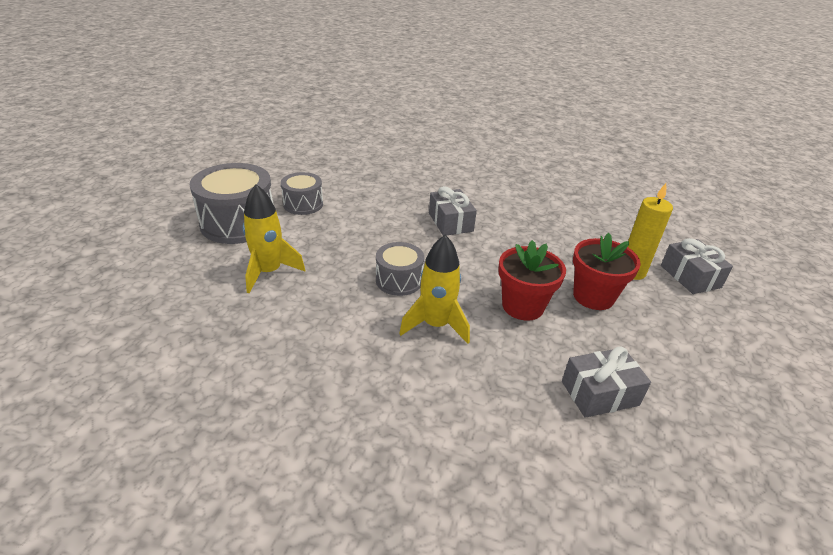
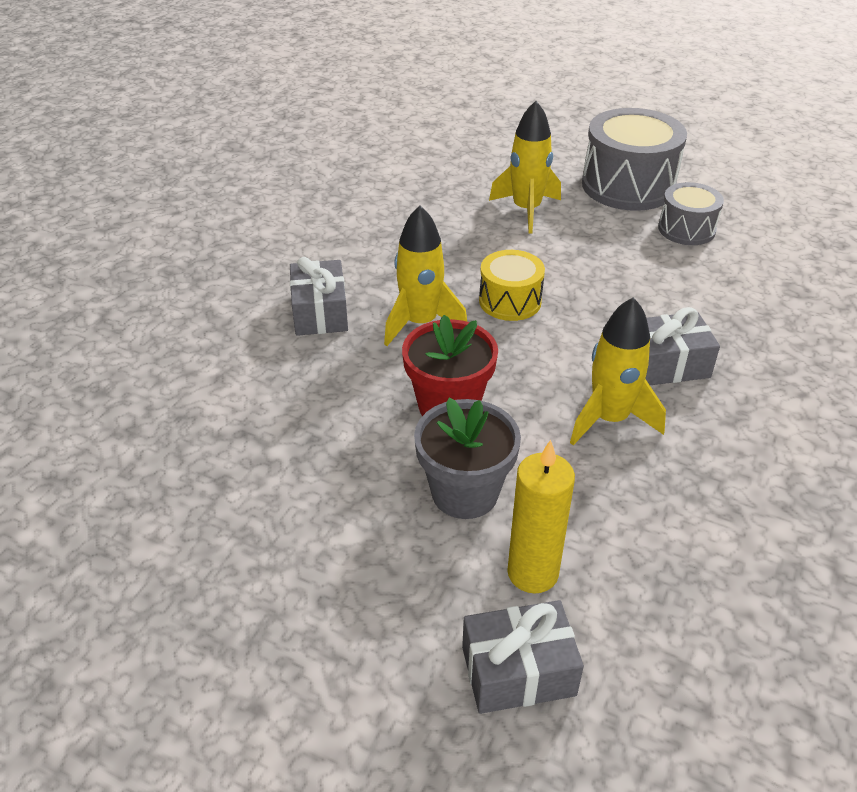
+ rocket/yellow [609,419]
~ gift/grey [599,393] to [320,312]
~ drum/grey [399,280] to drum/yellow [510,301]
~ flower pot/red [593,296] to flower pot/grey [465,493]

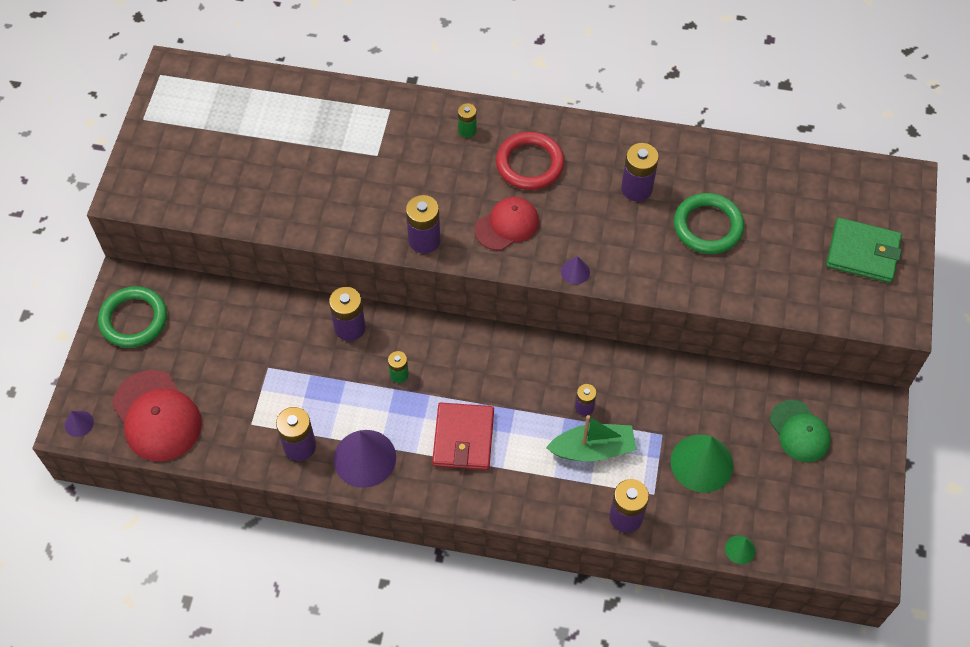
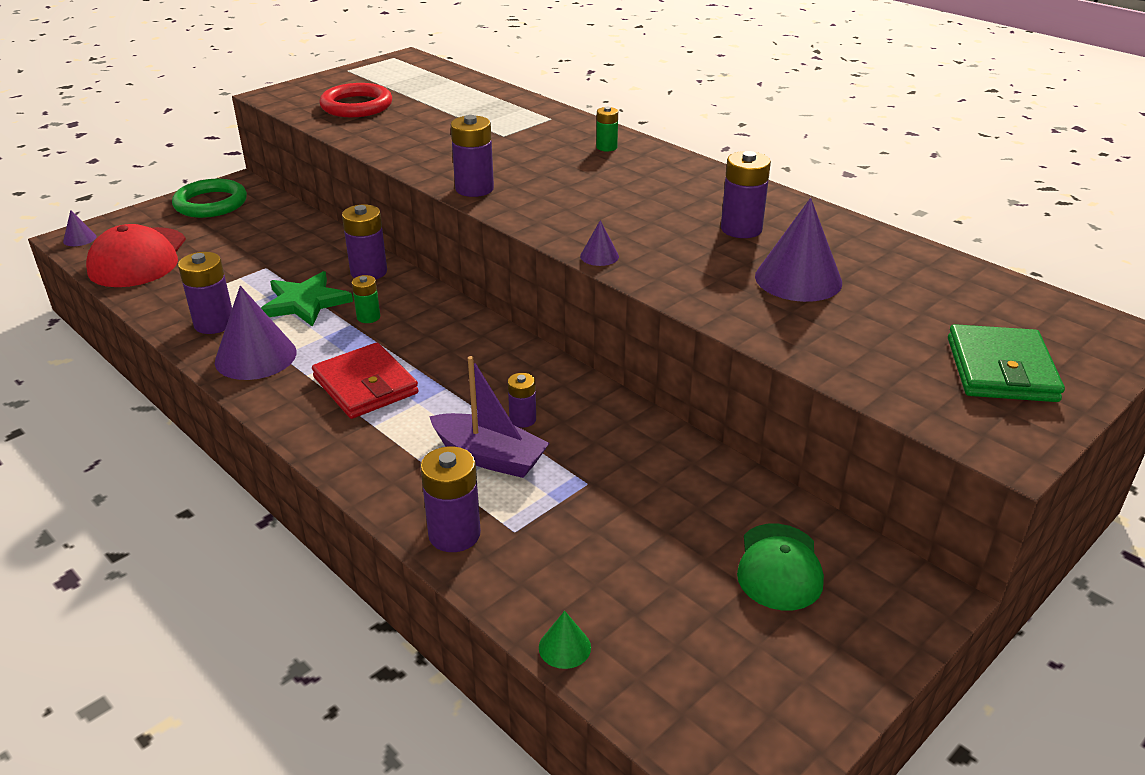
- cap/red [507,225]
- cone/green [702,463]
+ star/green [305,302]
~ ring/red [529,164] to [356,106]
~ ring/green [708,226] to cone/purple [798,279]
~ boat/green [593,449] to boat/purple [489,457]
~ wallet/red [463,438] = [365,385] 75 degrees counterclockwise
~ wallet/green [862,253] = [1001,369] 45 degrees clockwise

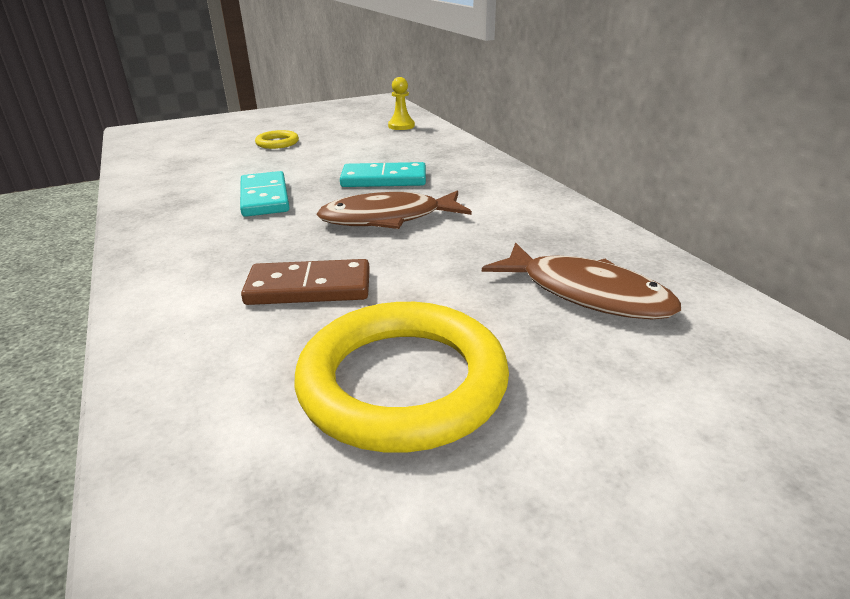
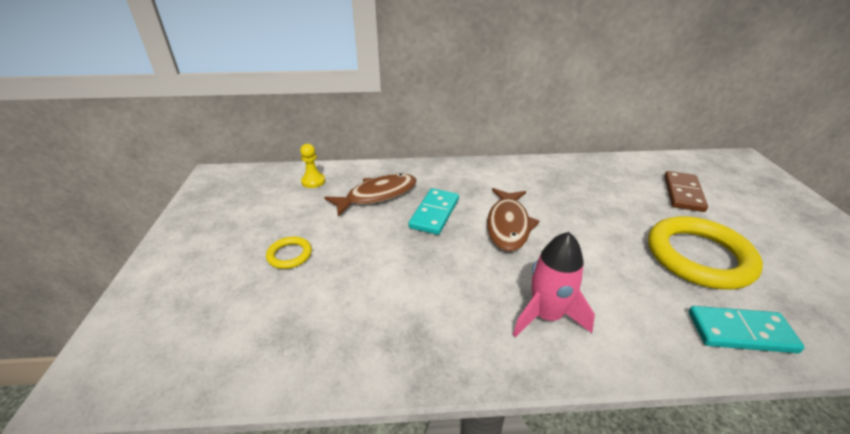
+ rocket/pink [546,315]
~ domino/turquoise [265,198] to [740,332]
~ domino/brown [309,288] to [683,193]
~ fish/brown [586,293] to [377,195]

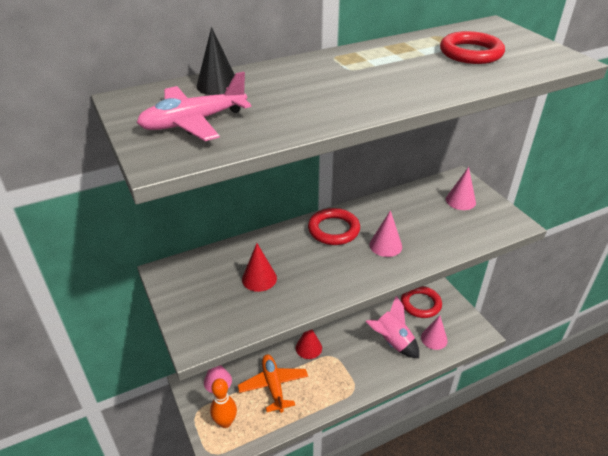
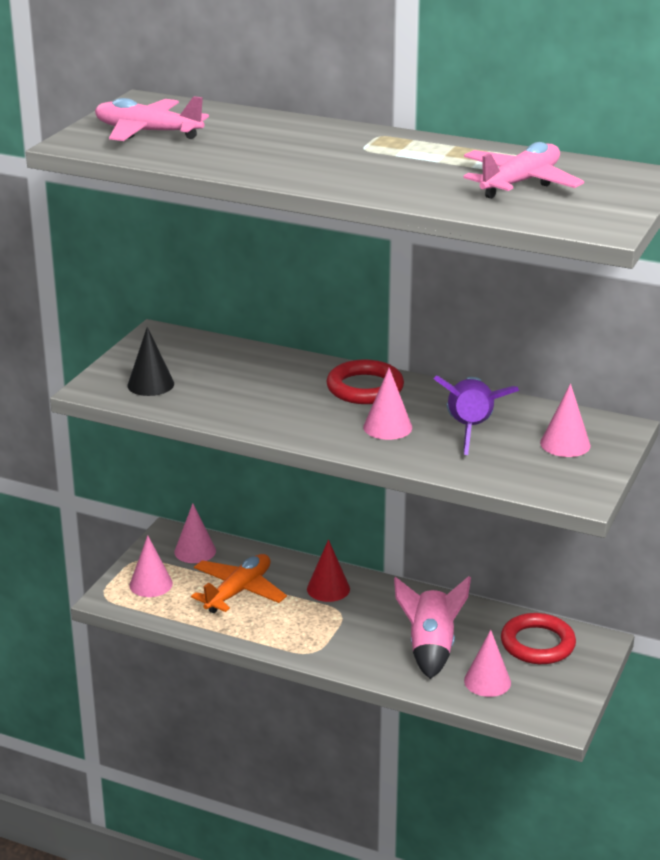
- cone/red [259,278]
+ rocket/purple [470,429]
~ cone/black [217,85] to [150,384]
~ bowling pin/orange [225,422] to cone/pink [151,584]
~ ring/red [470,53] to plane/pink [520,183]

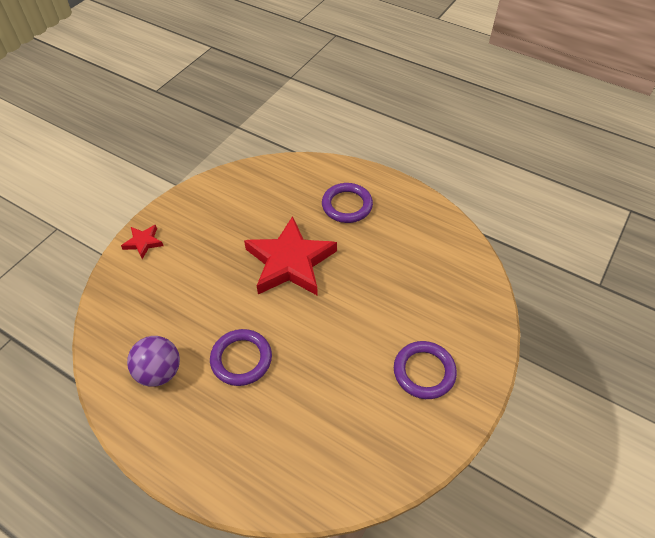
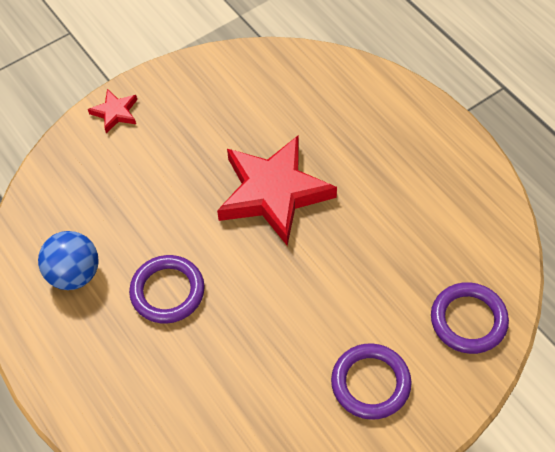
~ ring/purple [347,205] to [468,320]
~ ball/purple [159,372] to ball/blue [74,274]

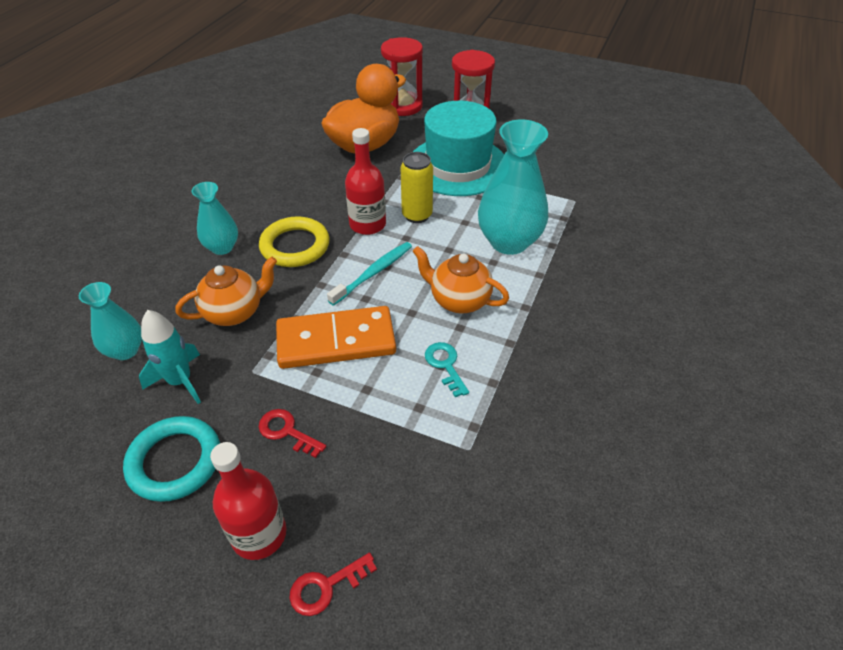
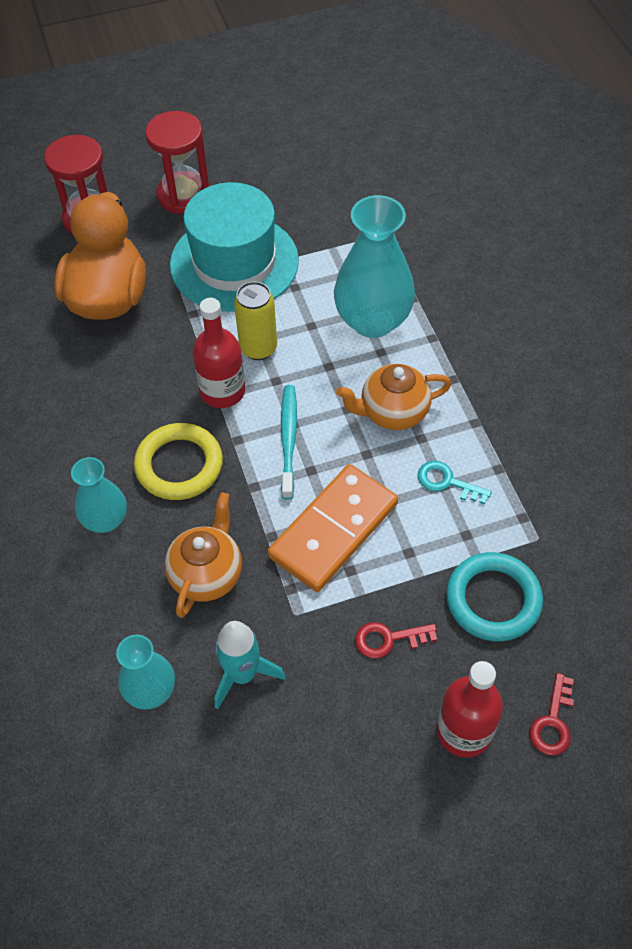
~ ring/turquoise [175,461] to [493,600]

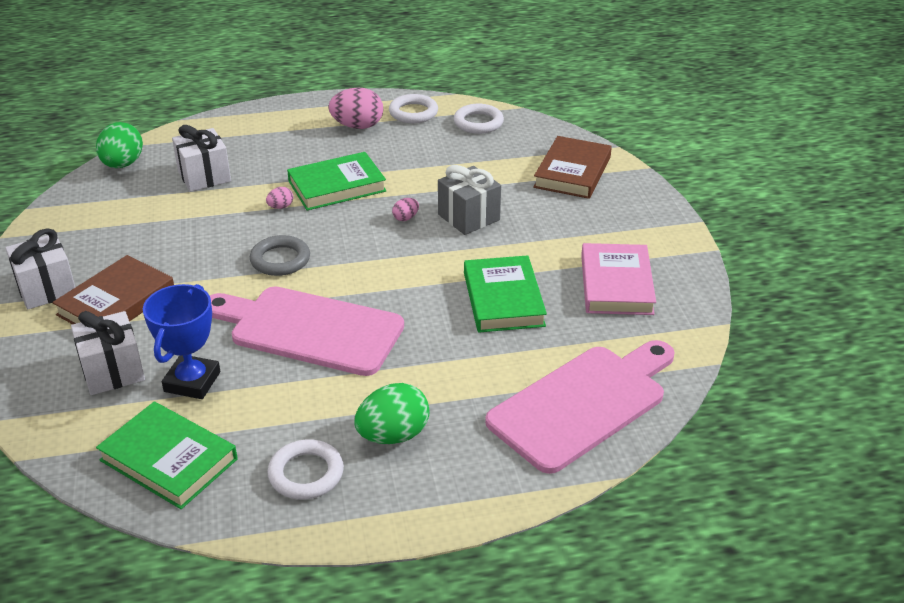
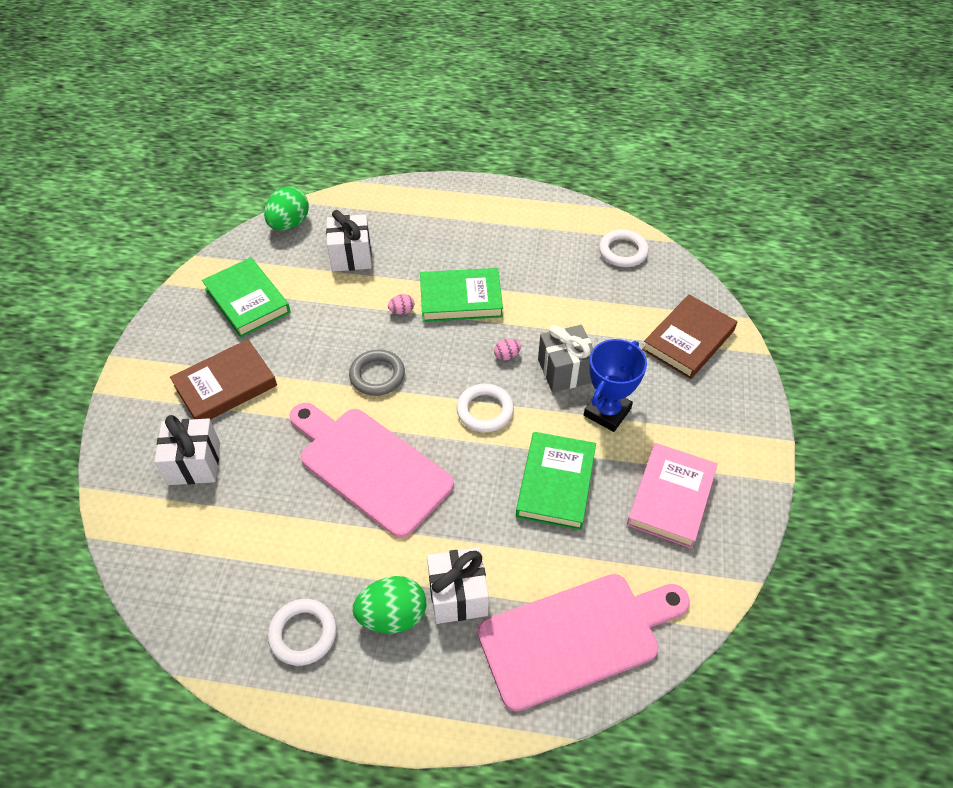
- egg/pink [357,126]
~ gift/white [46,289] to [458,595]
~ book/green [168,460] to [247,301]
~ trophy/blue [192,382] to [607,412]
~ ring/white [413,113] to [485,410]

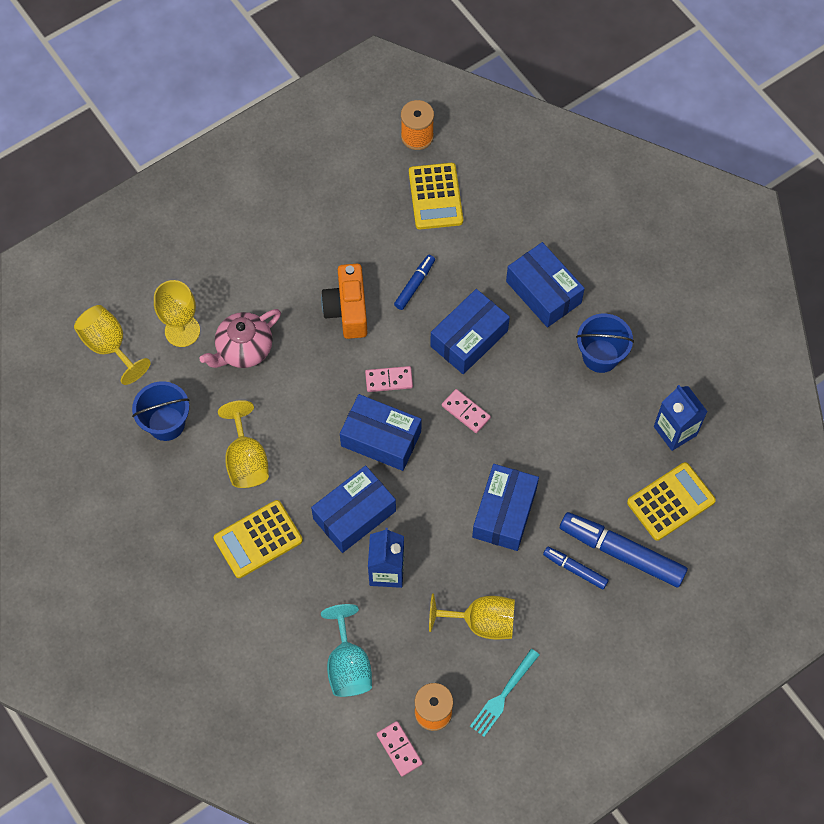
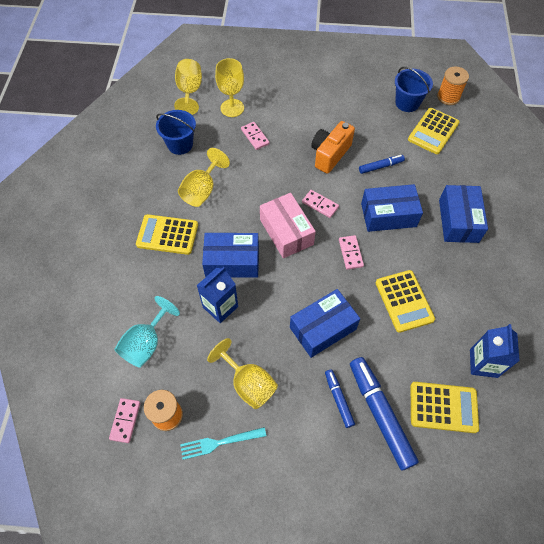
+ calculator/yellow [404,301]
~ bucket/blue [600,356] to [407,103]
~ teapot/pink [244,349] to domino/pink [255,137]
~ box/blue [381,439] to box/pink [286,232]

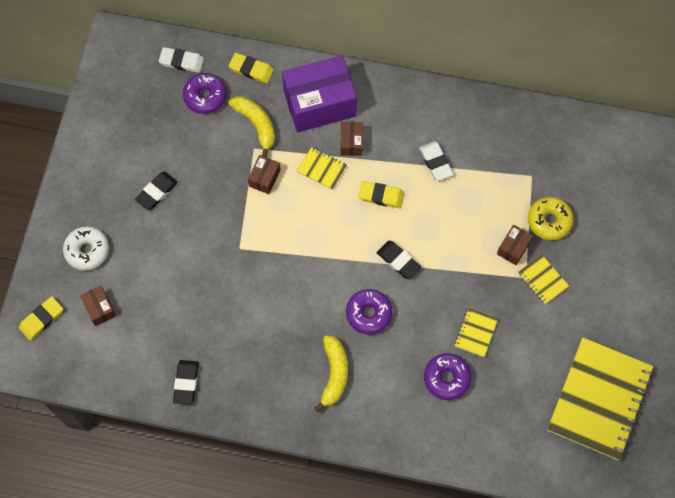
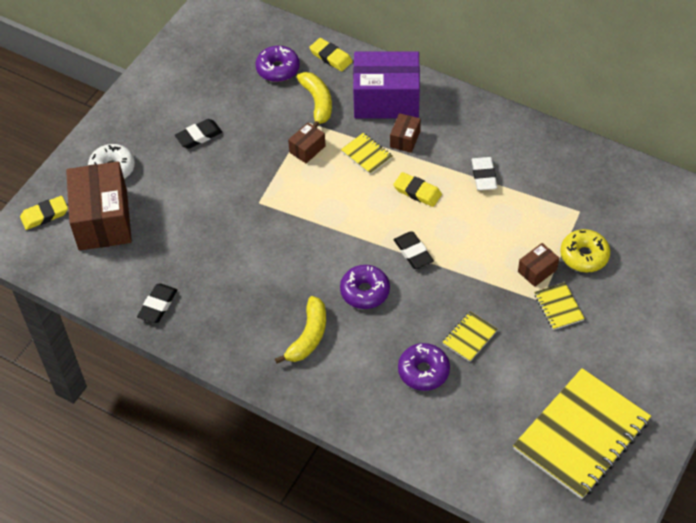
- eraser/white [181,61]
~ box/brown [100,308] = [103,220] x2.23

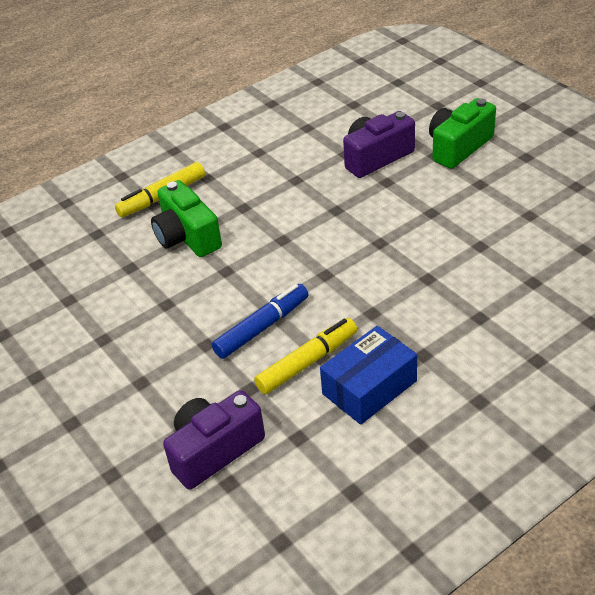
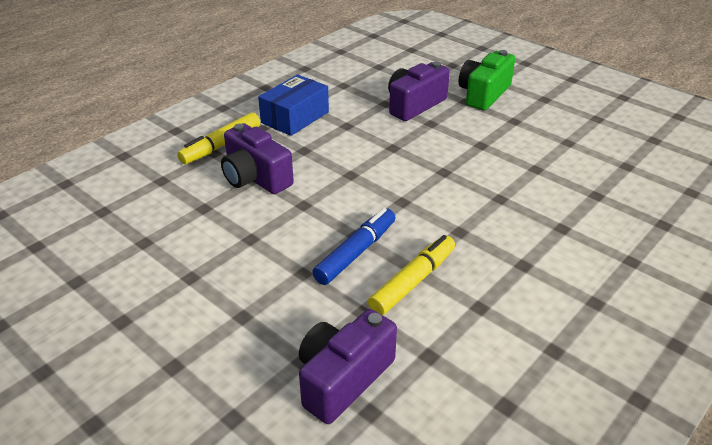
~ box/blue [369,387] to [295,117]
~ camera/green [187,237] to camera/purple [255,177]

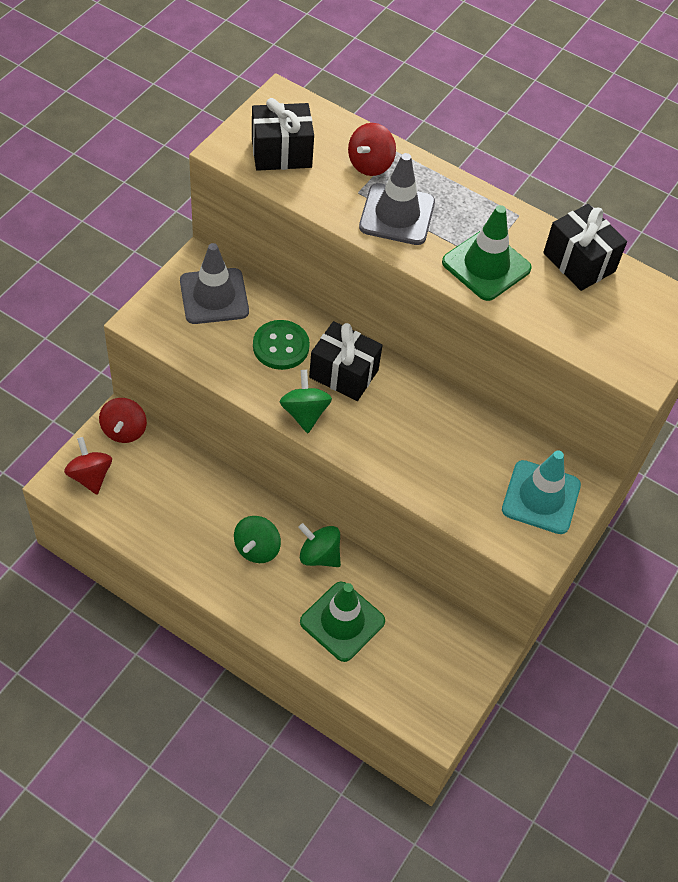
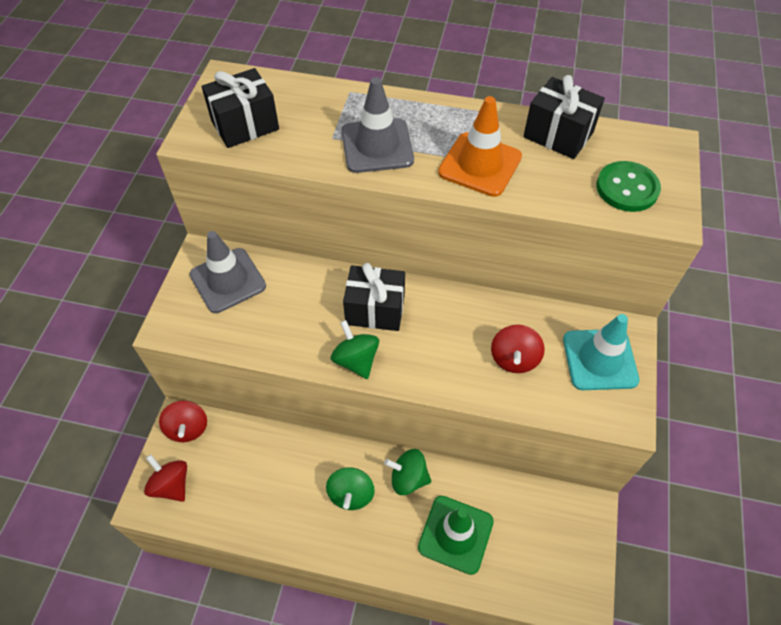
~ button/green [281,346] to [627,188]
~ spinning top/red [370,164] to [514,359]
~ traffic cone/green [486,265] to traffic cone/orange [480,165]

